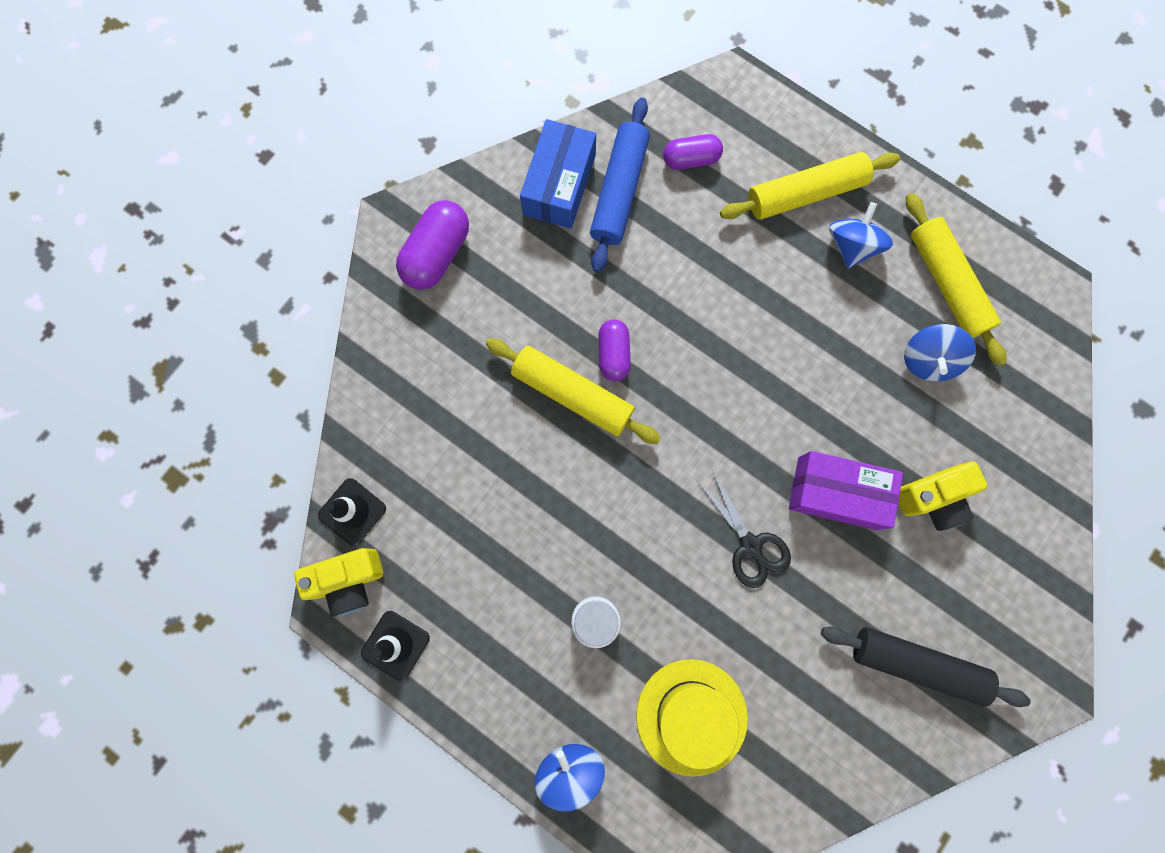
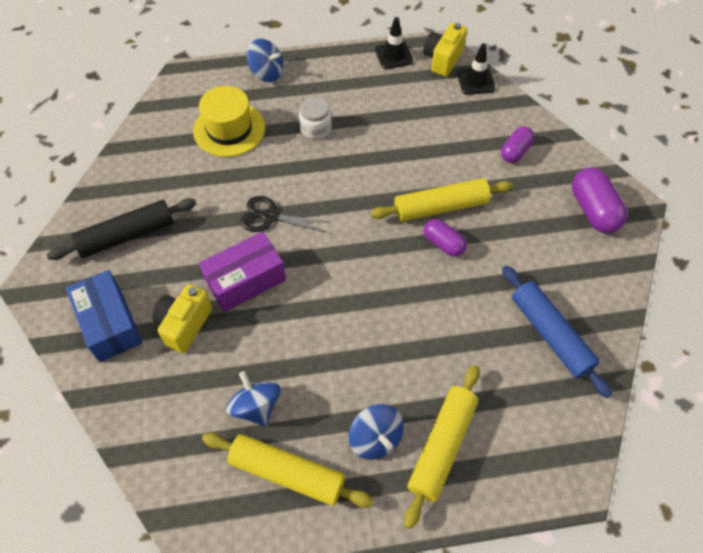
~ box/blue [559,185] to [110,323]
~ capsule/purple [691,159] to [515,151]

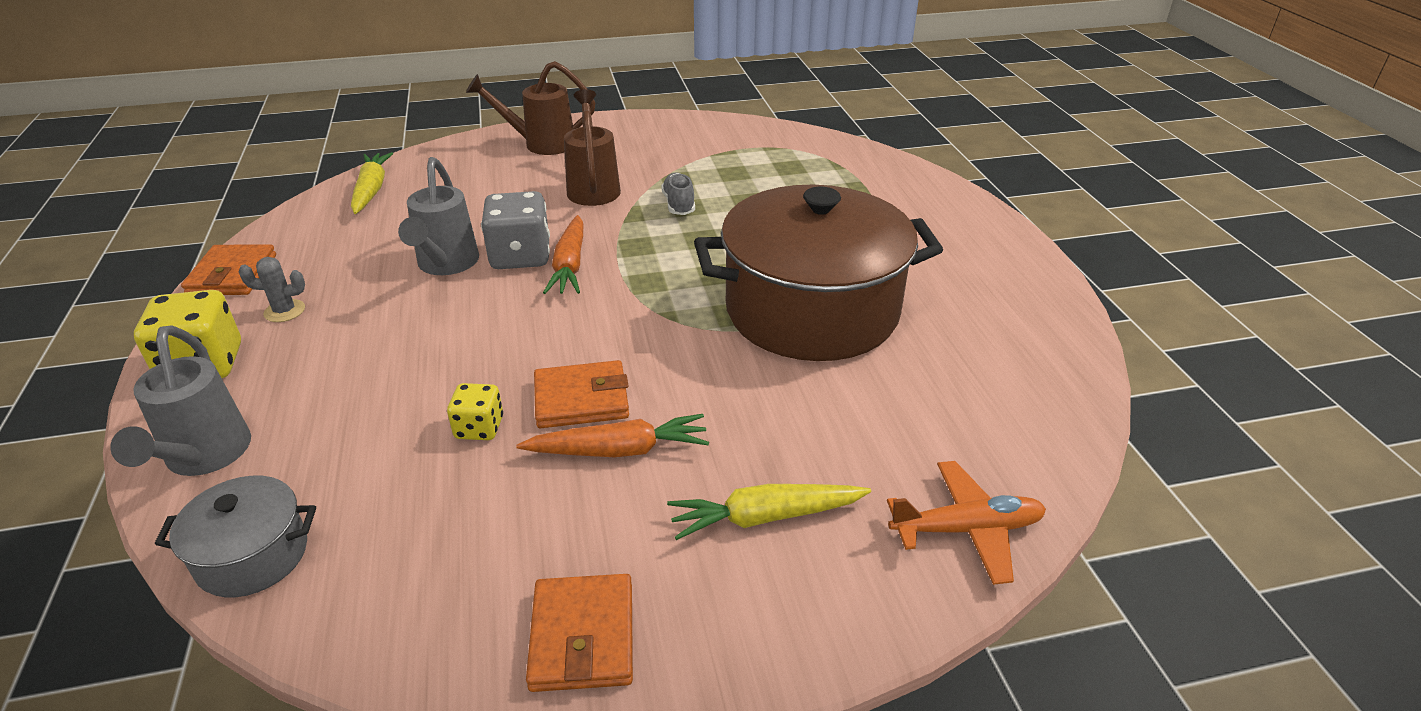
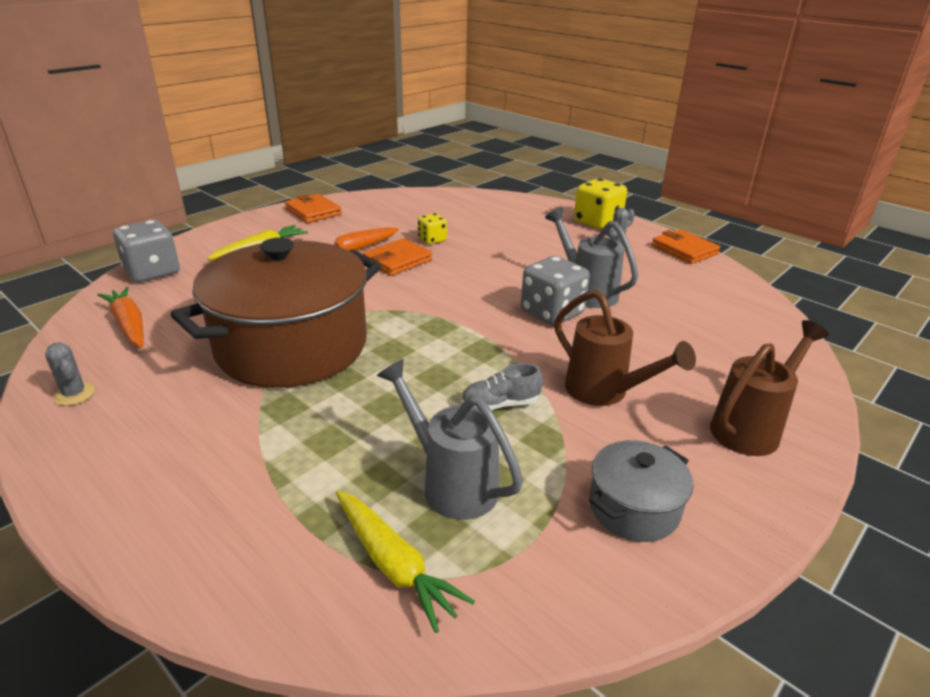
+ cactus/grey [74,394]
~ watering can/grey [204,458] to [450,483]
~ pot/grey [252,555] to [634,508]
~ carrot/yellow [371,190] to [394,565]
~ carrot/orange [570,265] to [129,325]
~ plane/orange [967,529] to dice/grey [152,272]
~ shoe/grey [679,204] = [500,404] 120 degrees clockwise

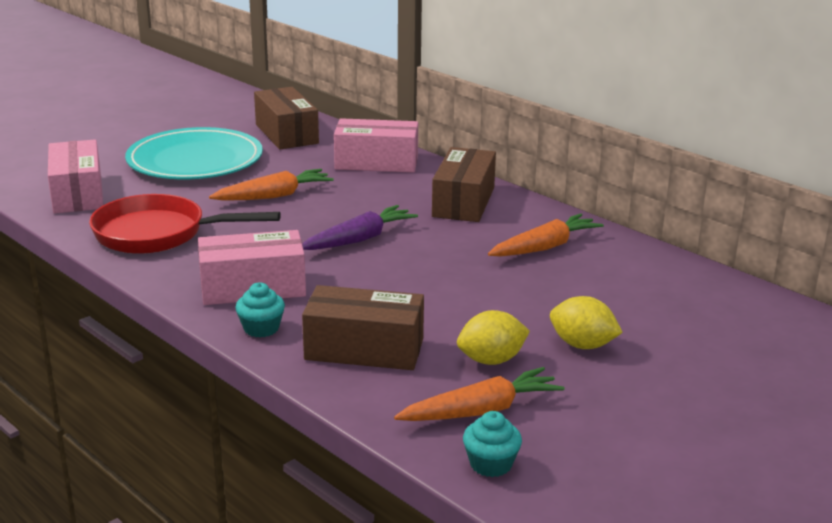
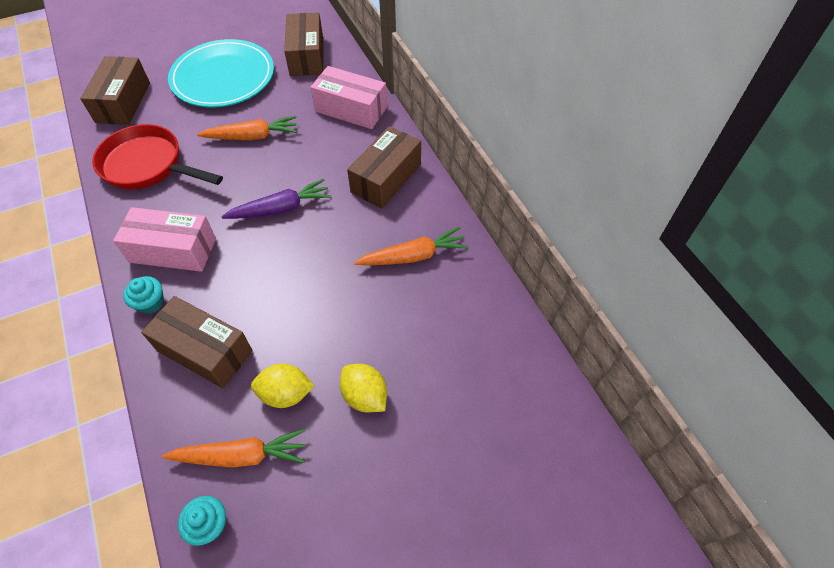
~ box/pink [78,194] to box/brown [123,102]

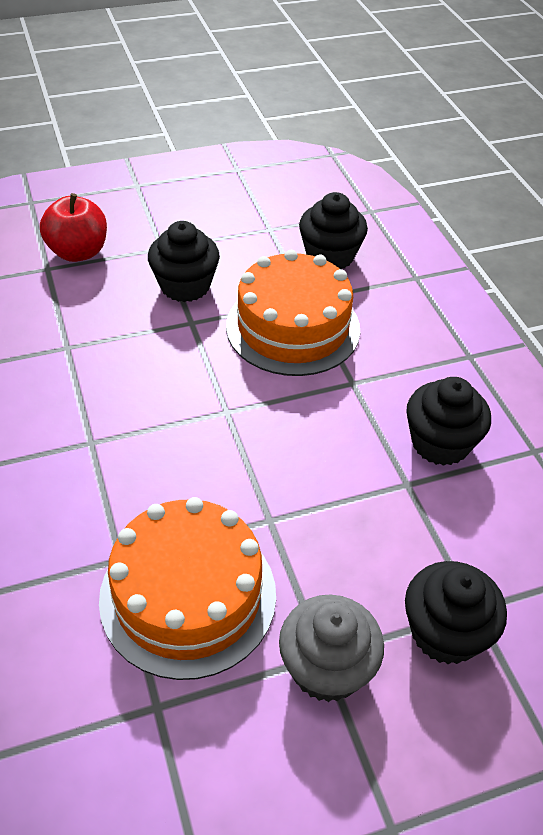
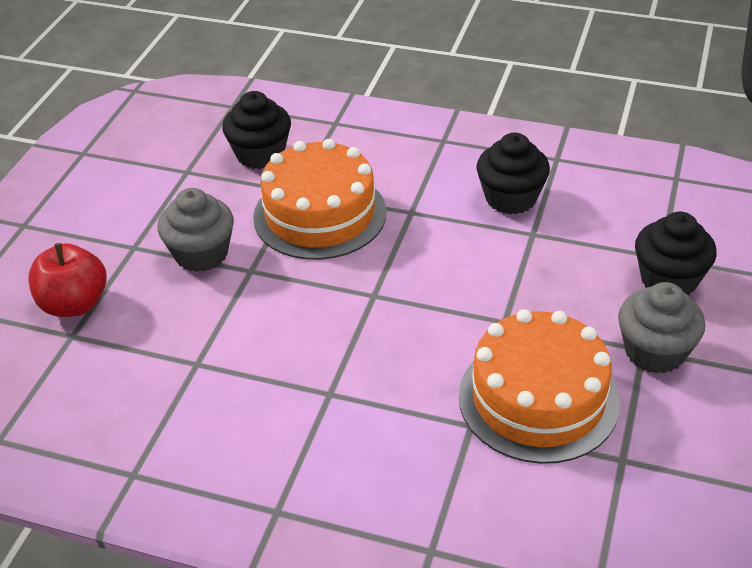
~ cupcake/black [185,286] to cupcake/grey [201,254]

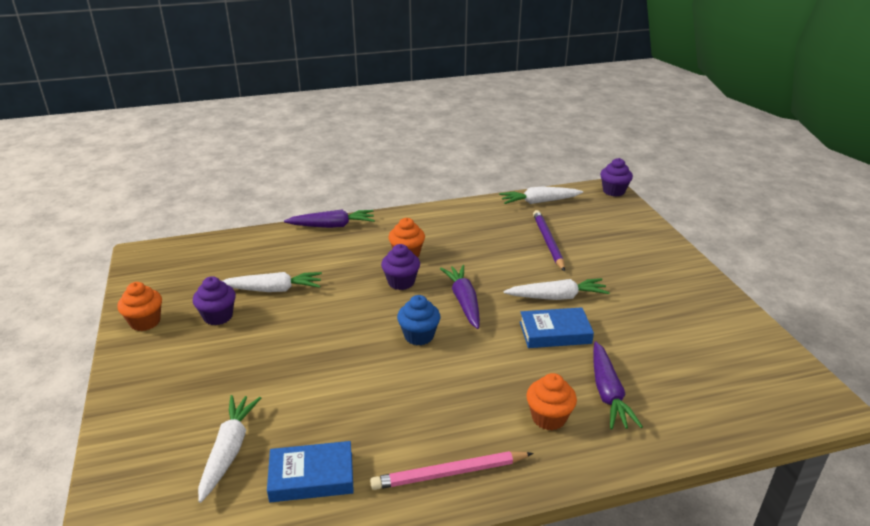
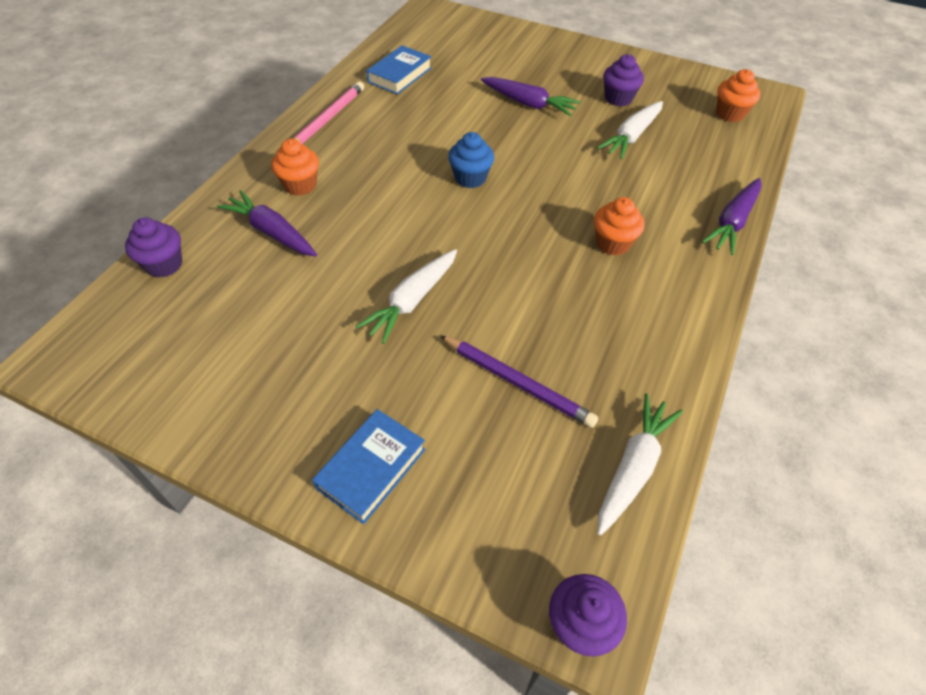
- carrot/white [229,450]
~ cupcake/orange [145,322] to [730,114]
~ cupcake/purple [401,282] to [164,264]
~ carrot/purple [464,301] to [528,104]
~ book/blue [555,333] to [371,468]

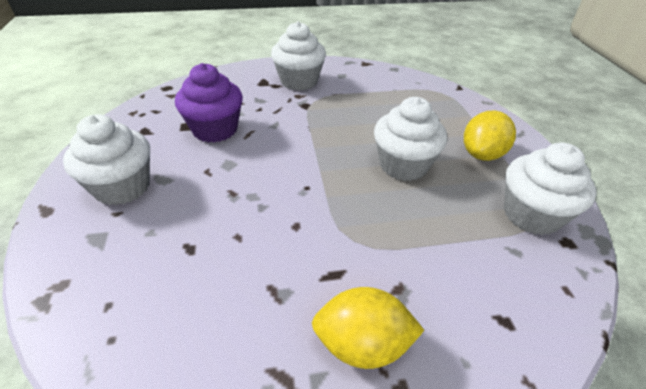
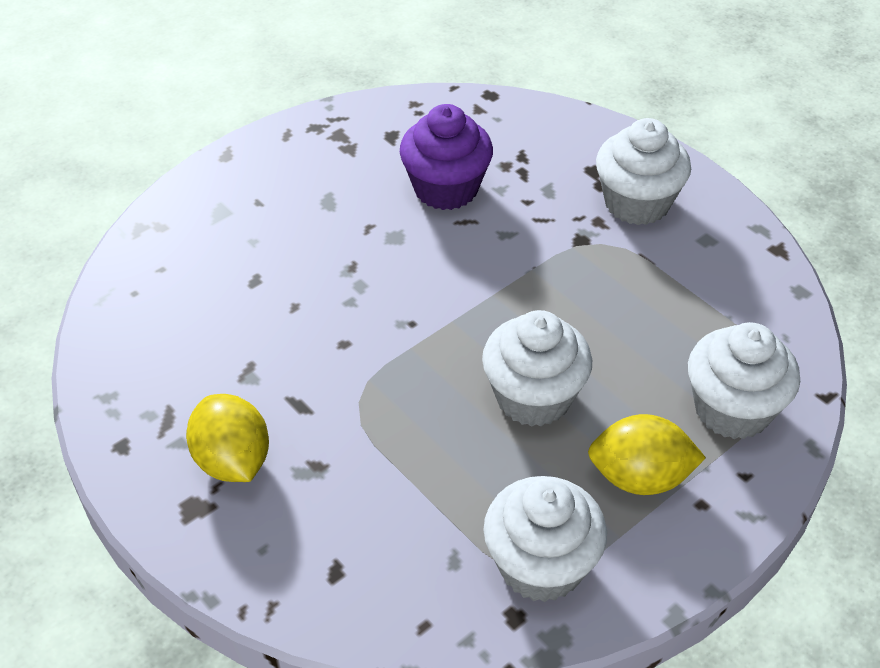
~ cupcake/white [122,187] to [732,409]

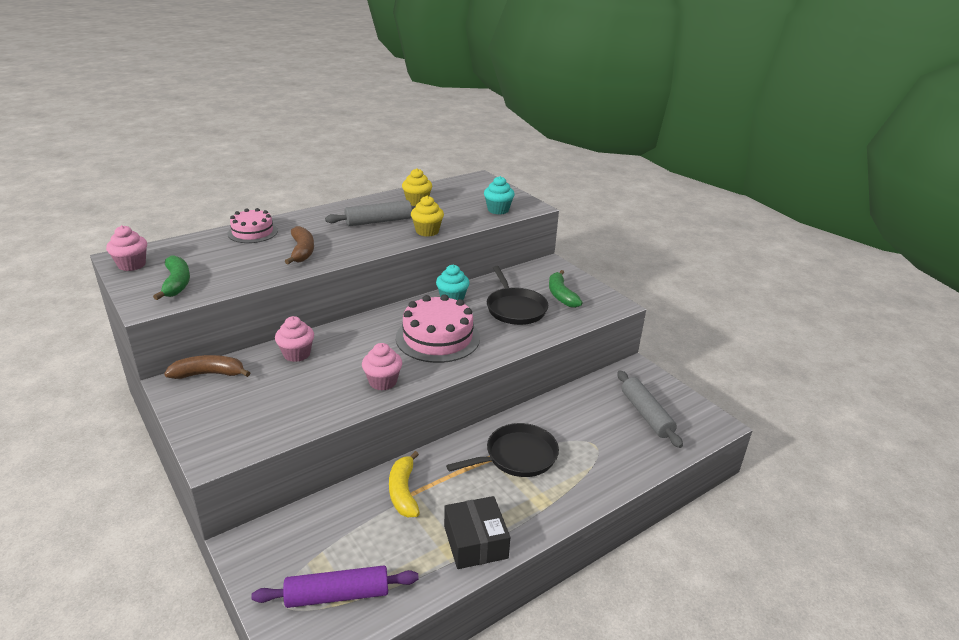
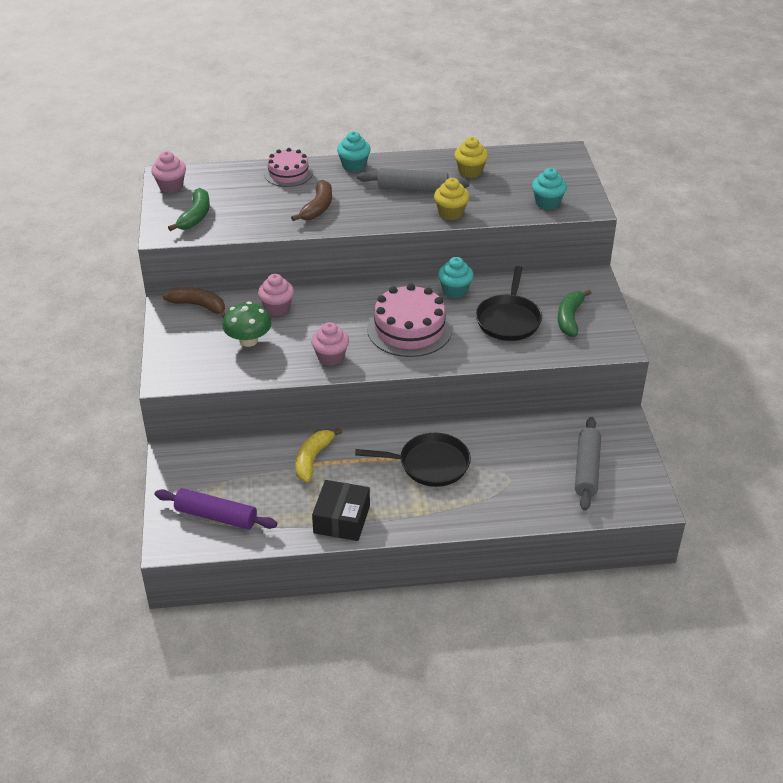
+ mushroom/green [248,340]
+ cupcake/turquoise [354,166]

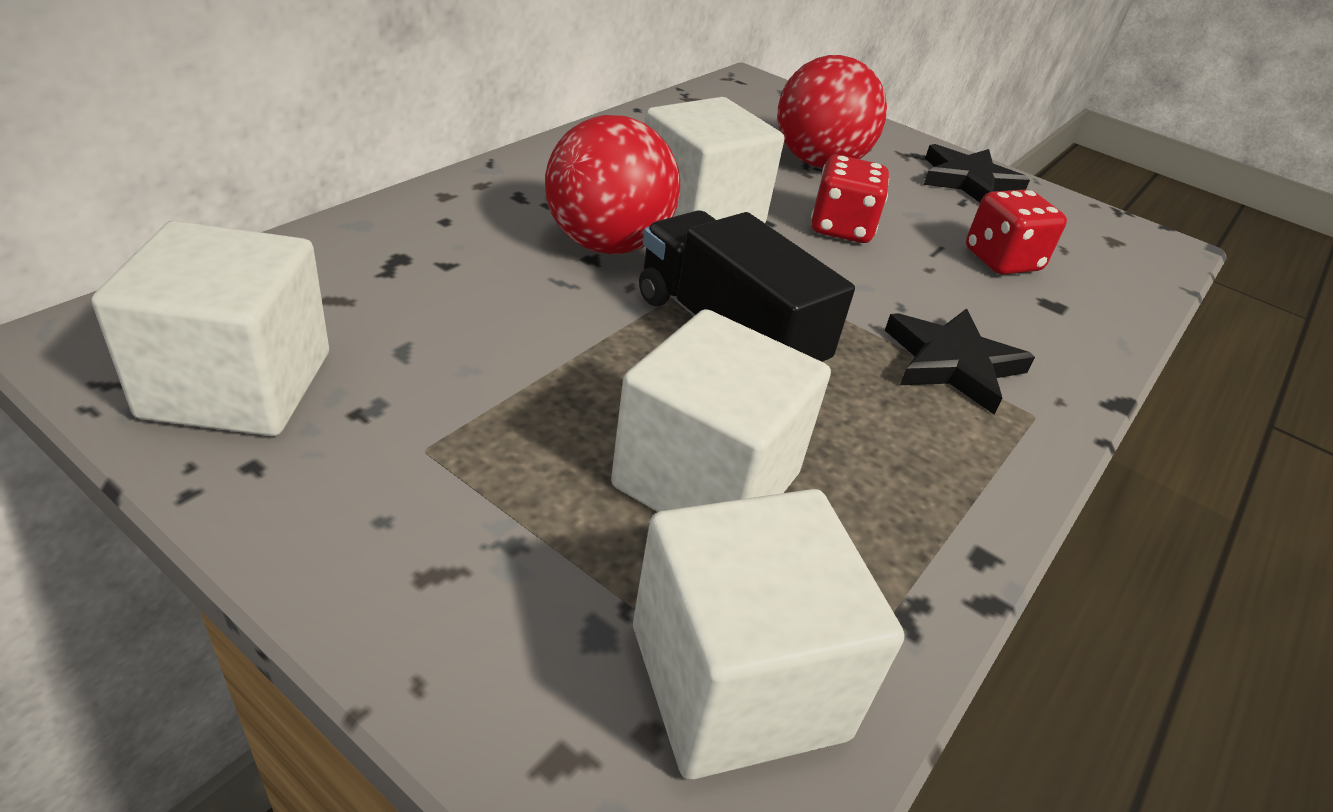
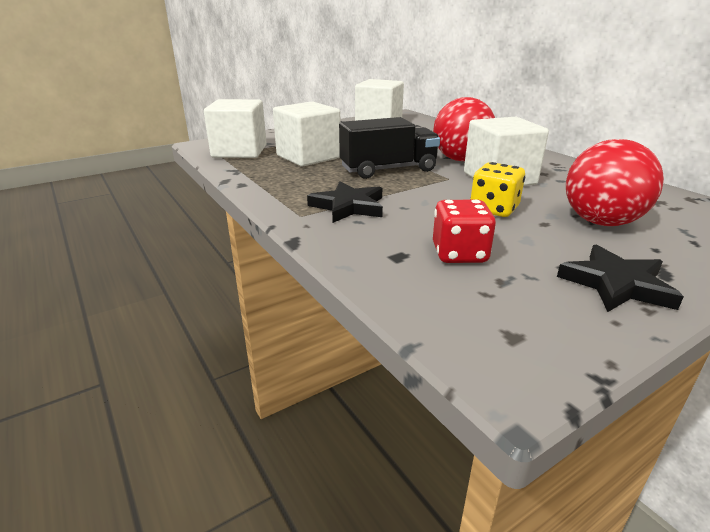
~ dice/red [841,228] to dice/yellow [494,209]

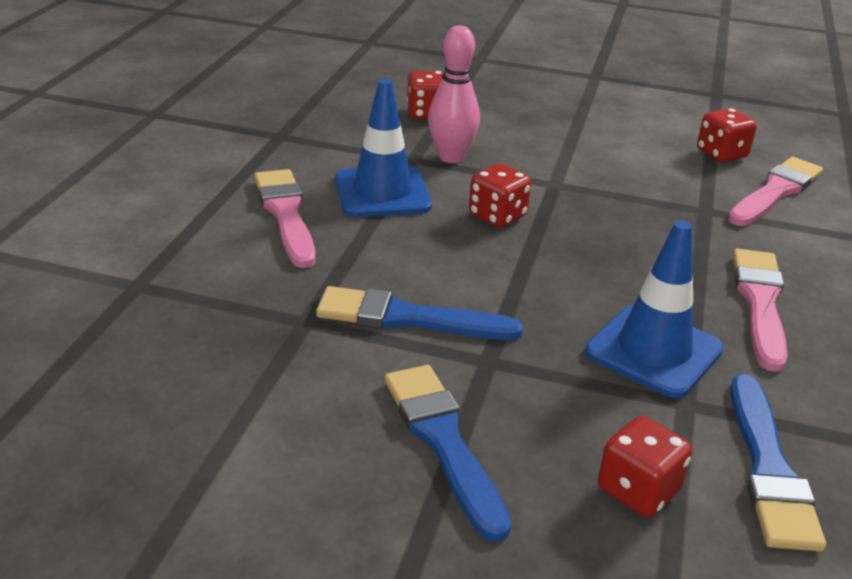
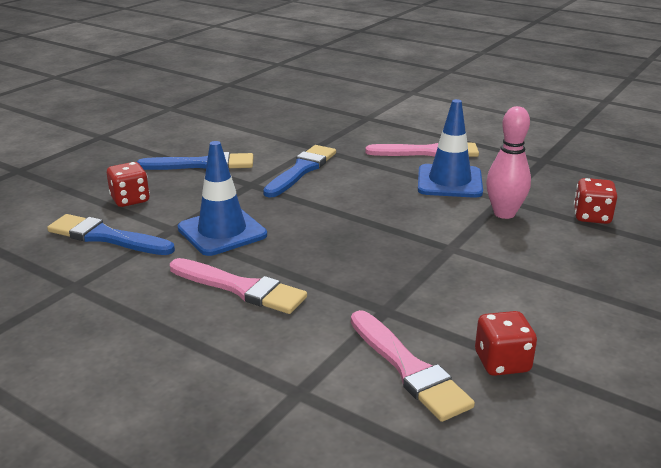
- dice/red [497,216]

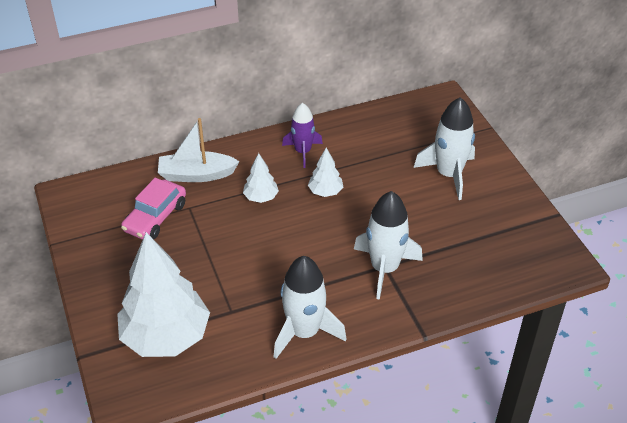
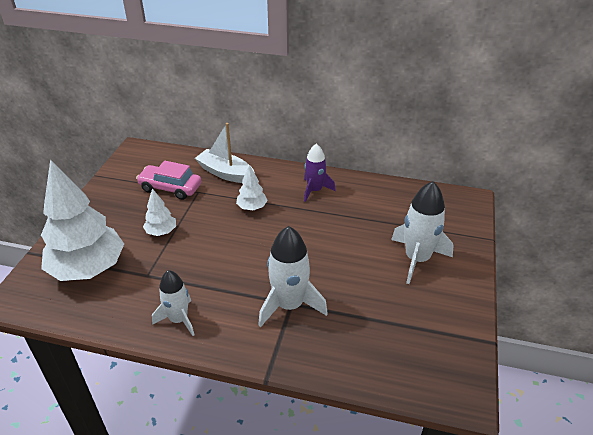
~ tree/white [325,192] to [161,232]
~ car/pink [155,217] = [170,188] 45 degrees clockwise
~ rocket/white [304,332] = [178,319] x0.66

